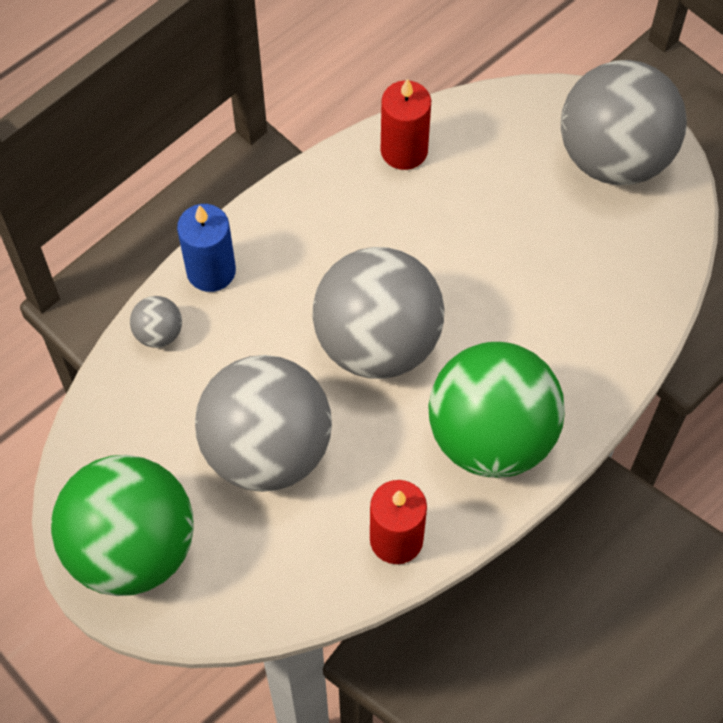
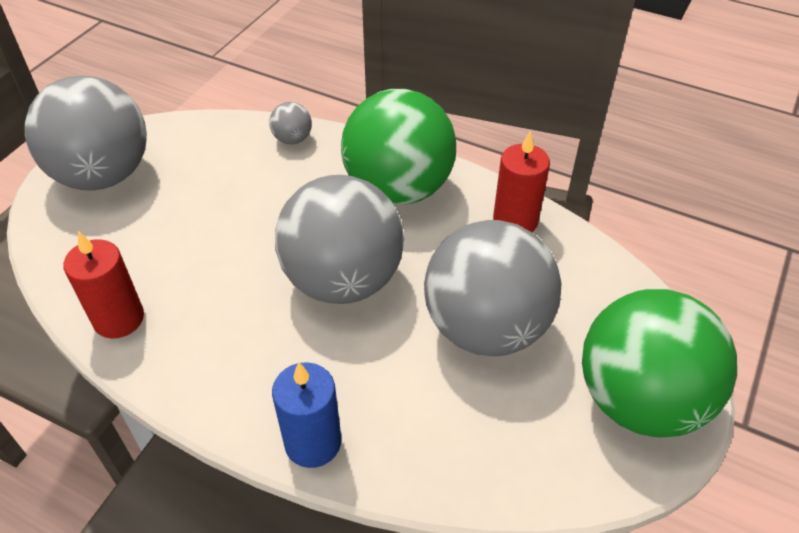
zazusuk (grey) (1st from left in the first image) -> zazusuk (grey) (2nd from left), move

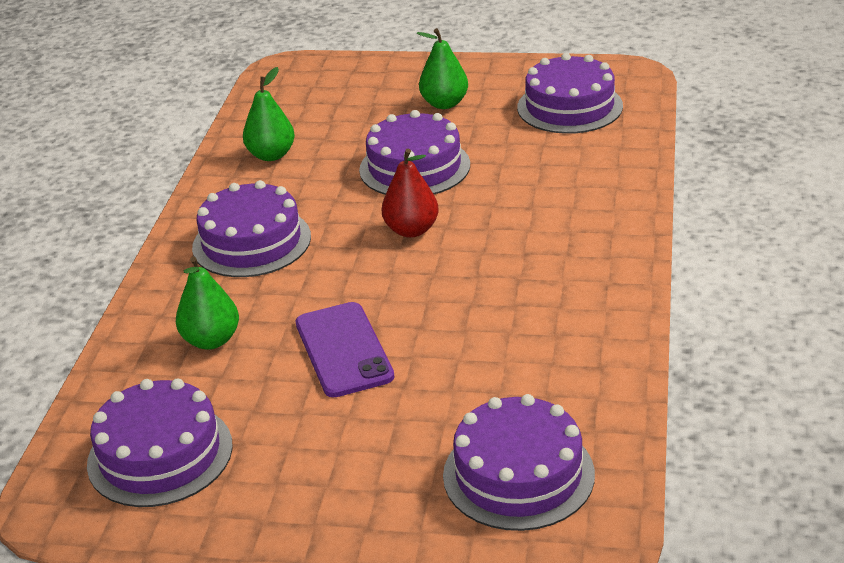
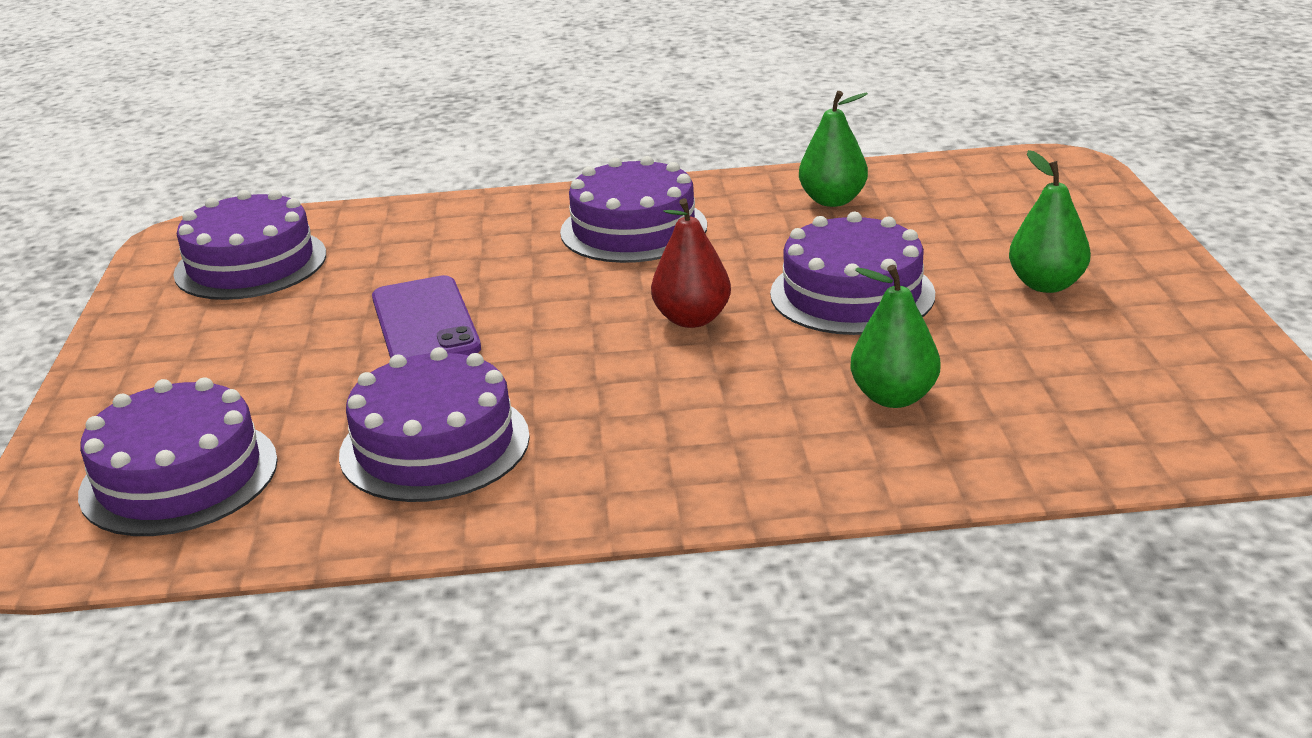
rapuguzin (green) (1st from left in the first image) -> rapuguzin (green) (2nd from left), move
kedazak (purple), 75 degrees counterclockwise
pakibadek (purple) (5th from left in the first image) -> pakibadek (purple) (3rd from left), move

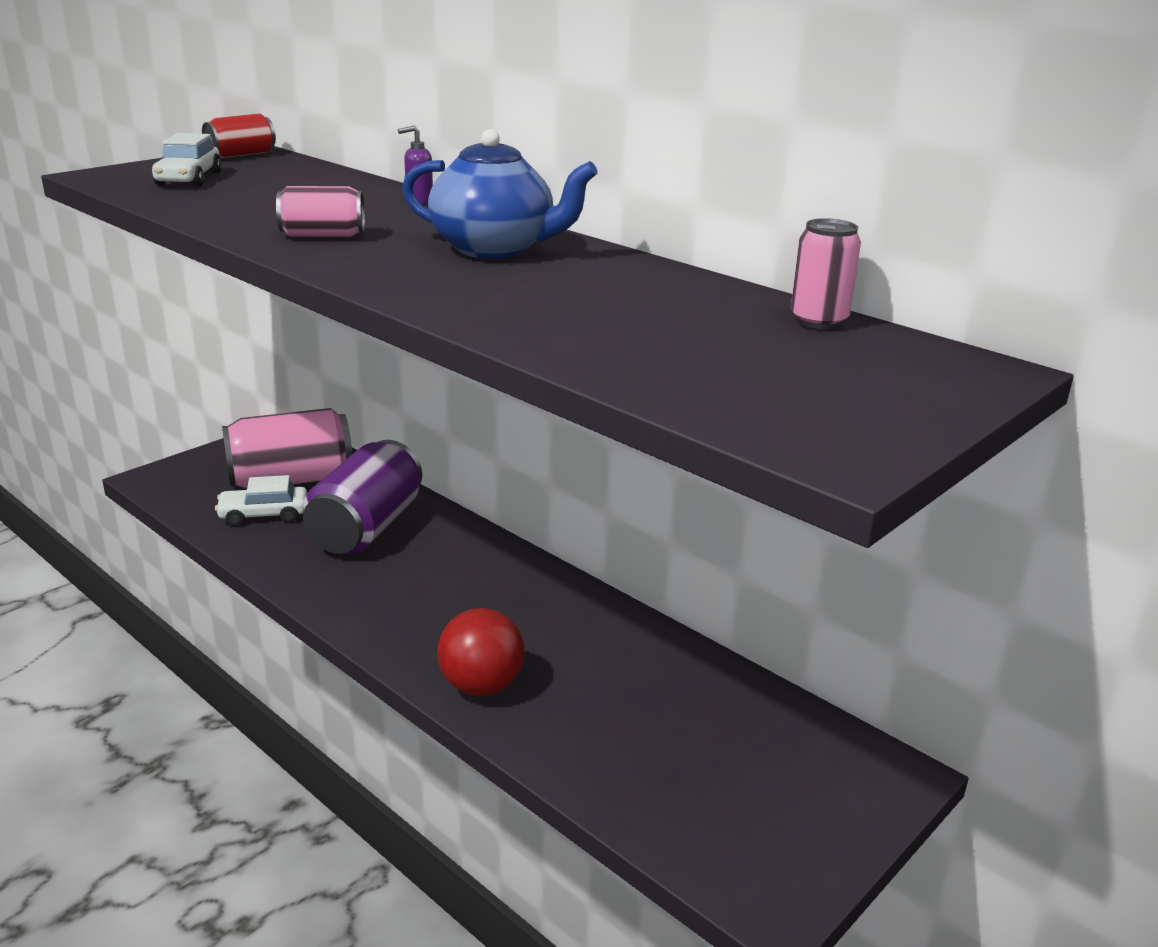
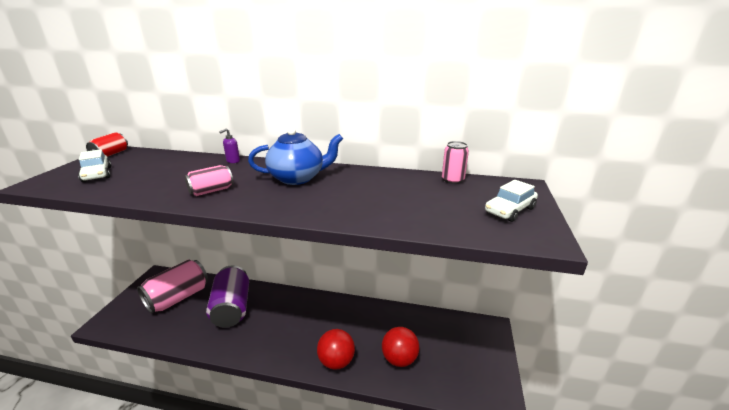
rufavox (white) (2nd from left), move
none -> zazusuk (red) (2nd from left)

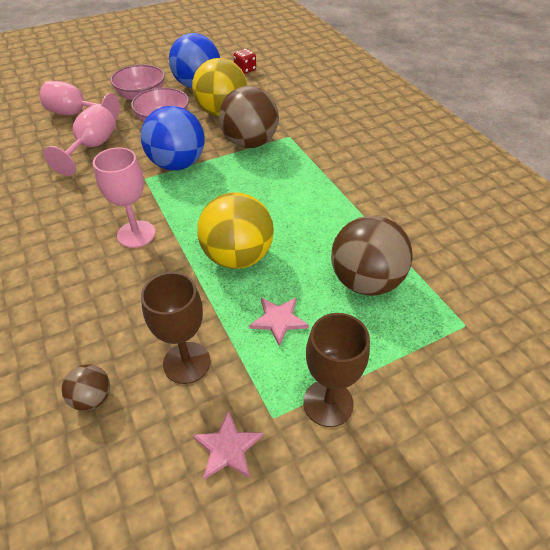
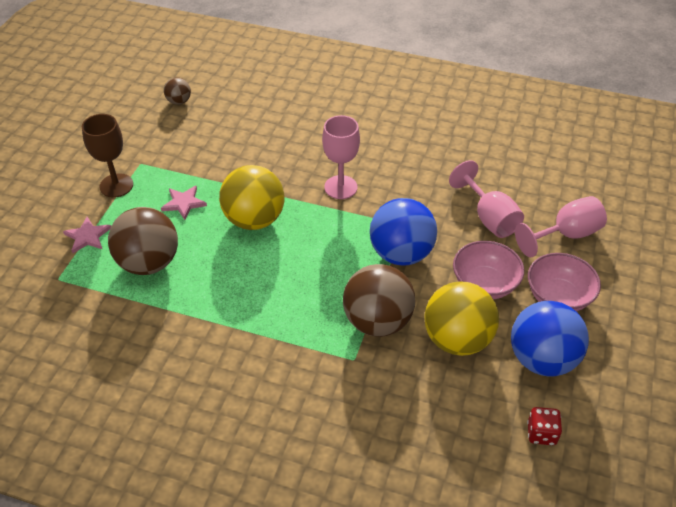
zazusuk (brown) (1st from left in the first image) -> zazusuk (brown) (2nd from left), move
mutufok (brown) (1st from left) -> none
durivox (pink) (1st from left), move

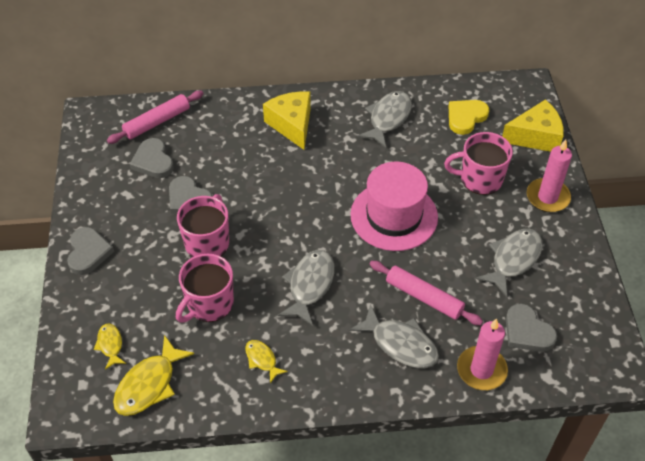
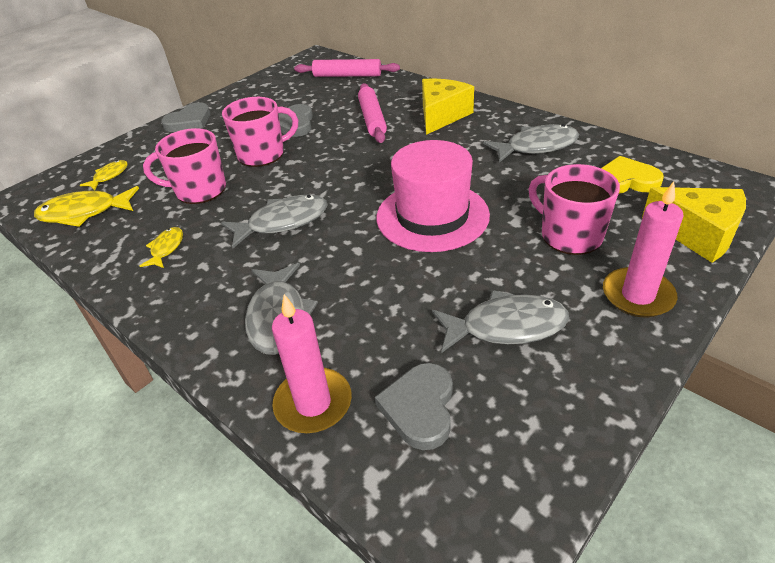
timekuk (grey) (2nd from left) -> none
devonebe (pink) (2nd from left), move

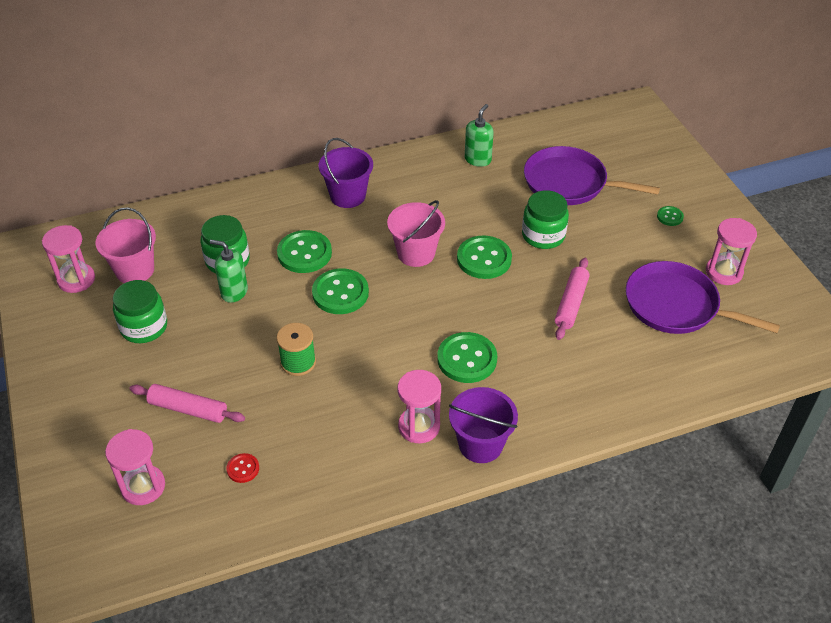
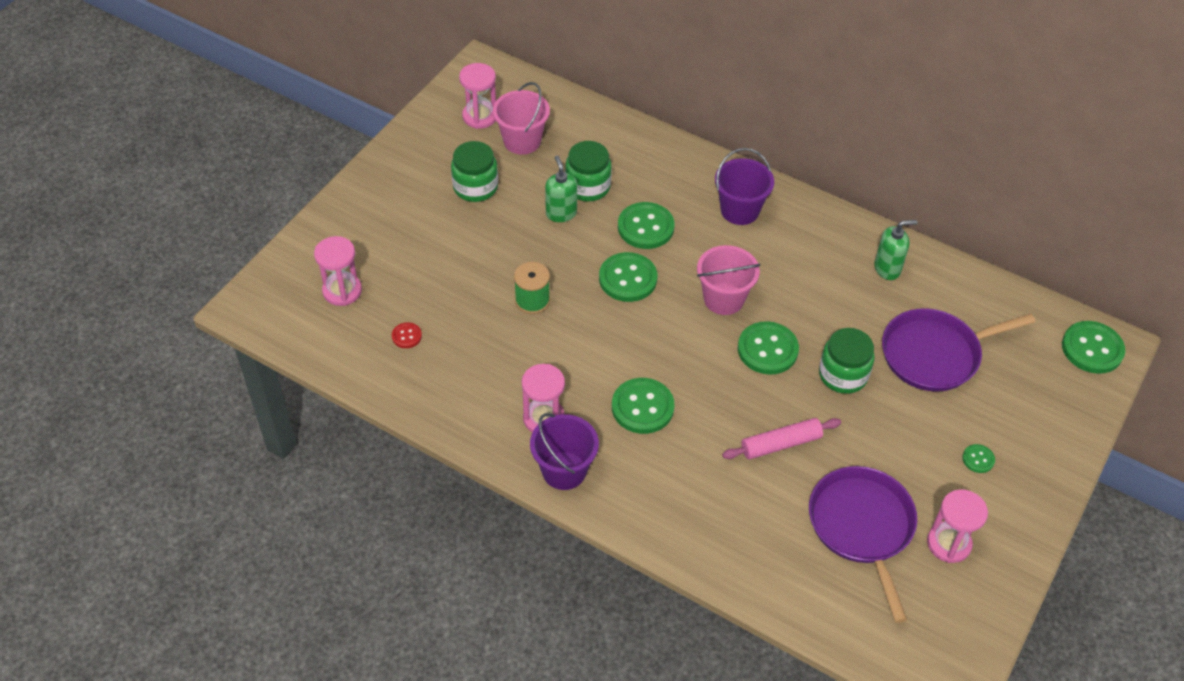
devonebe (pink) (1st from left) -> none
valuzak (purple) (1st from left in the first image) -> valuzak (purple) (2nd from left), 90 degrees counterclockwise
none -> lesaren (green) (6th from left)

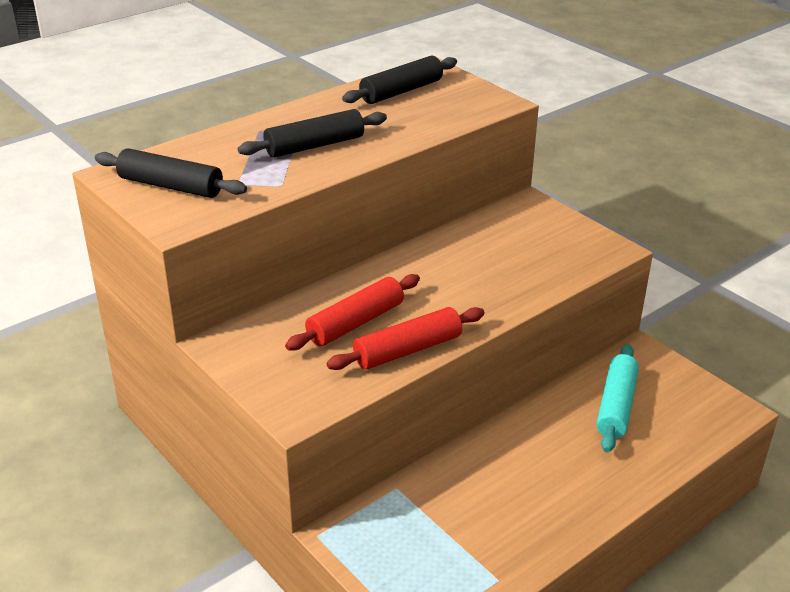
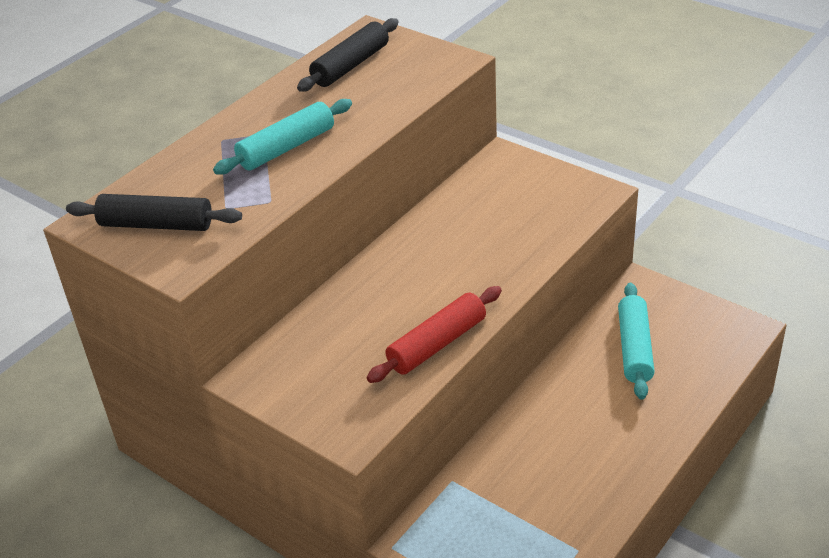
devonebe (black) (2nd from left) -> devonebe (turquoise) (1st from left)
devonebe (red) (1st from left) -> none

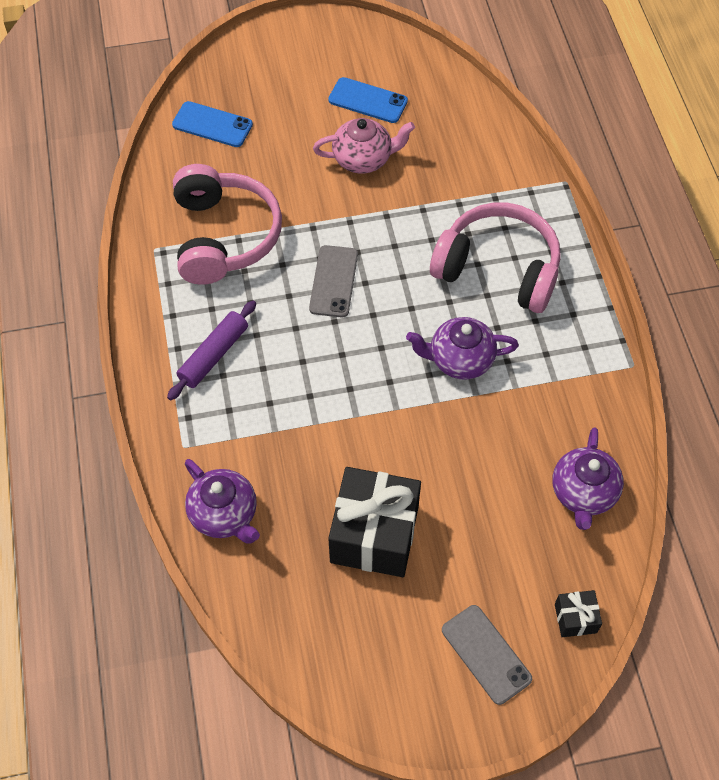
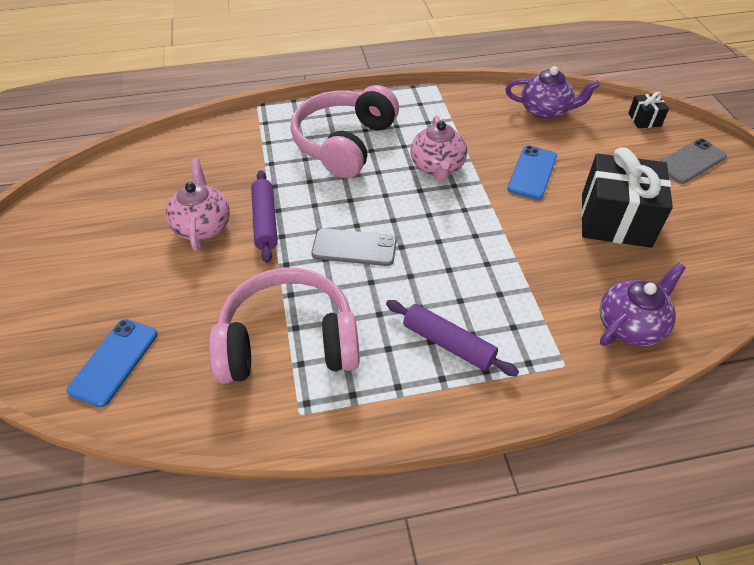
kedazak (blue) (2nd from left), move
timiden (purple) (2nd from left) -> timiden (pink) (2nd from left)
none -> devonebe (purple) (1st from left)

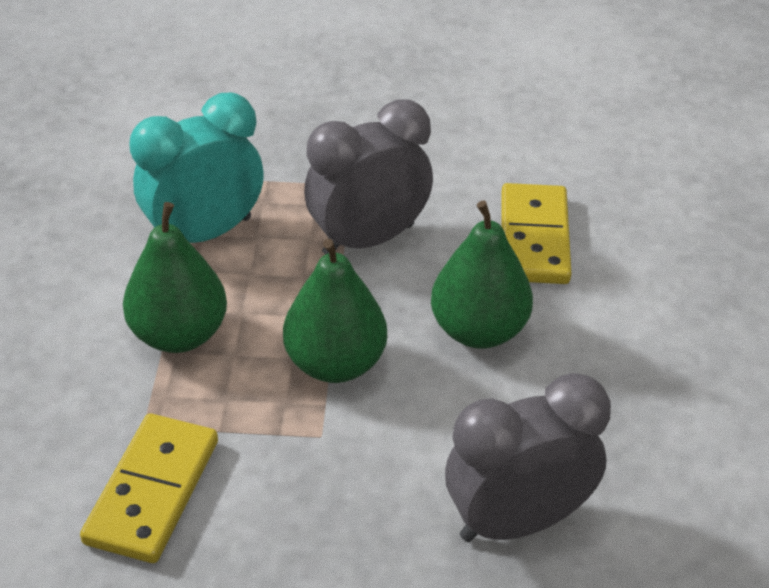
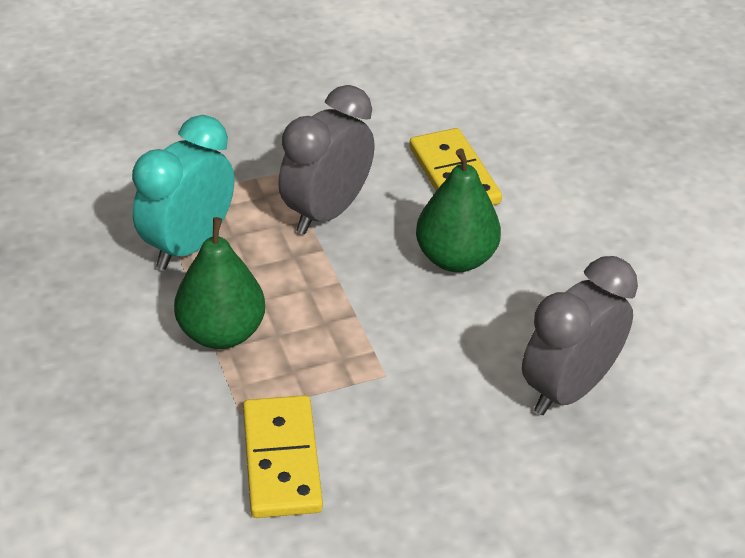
rapuguzin (green) (2nd from left) -> none

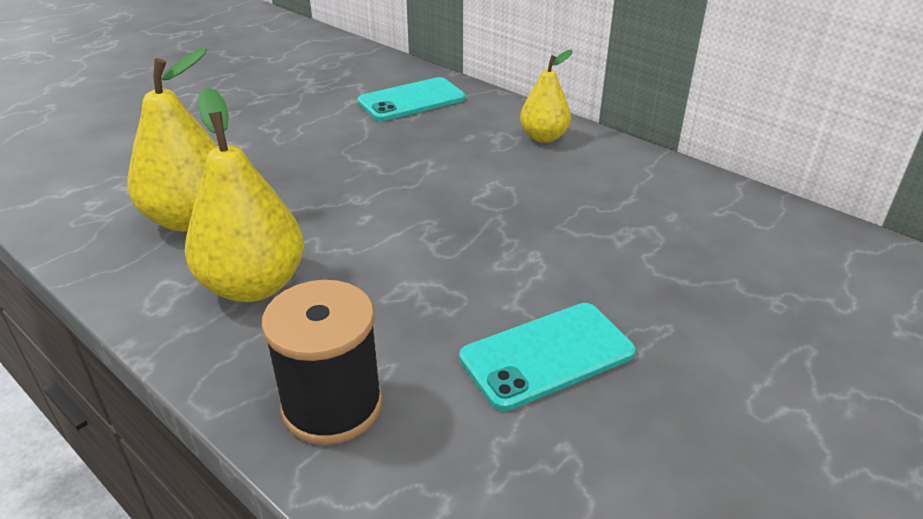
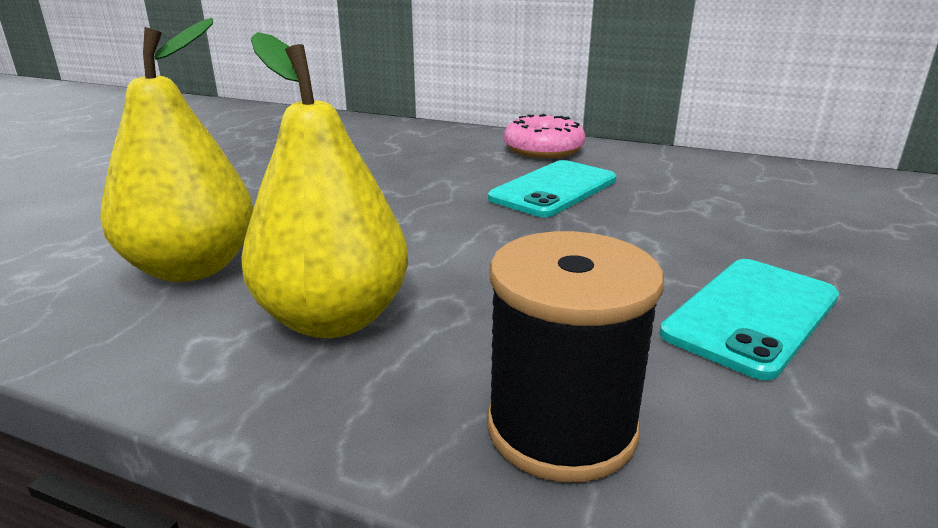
kedazak (turquoise) (1st from left), move
rapuguzin (yellow) (3rd from left) -> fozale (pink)

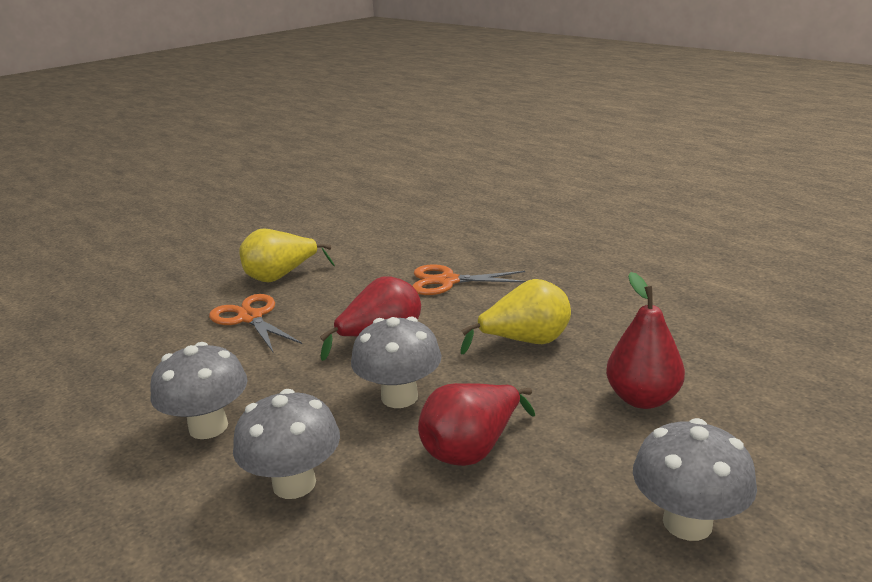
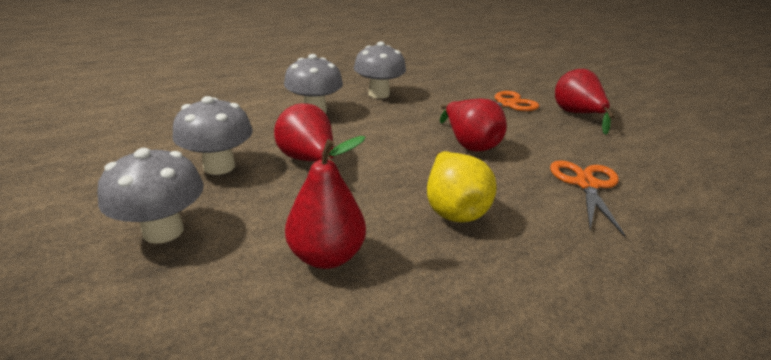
rapuguzin (yellow) (1st from left) -> rapuguzin (red) (4th from left)
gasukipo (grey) (3rd from left in the first image) -> gasukipo (grey) (2nd from left), move

